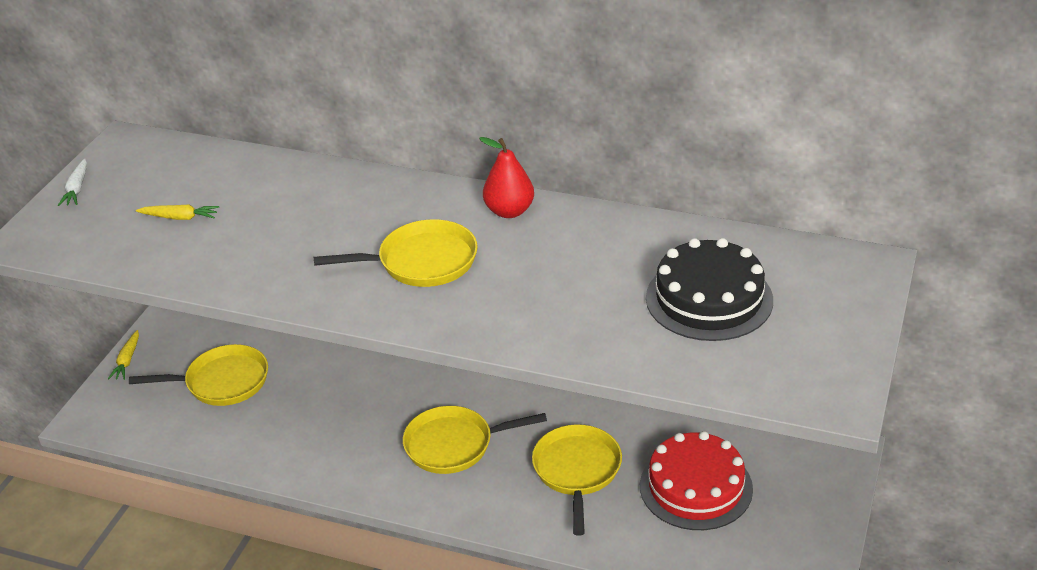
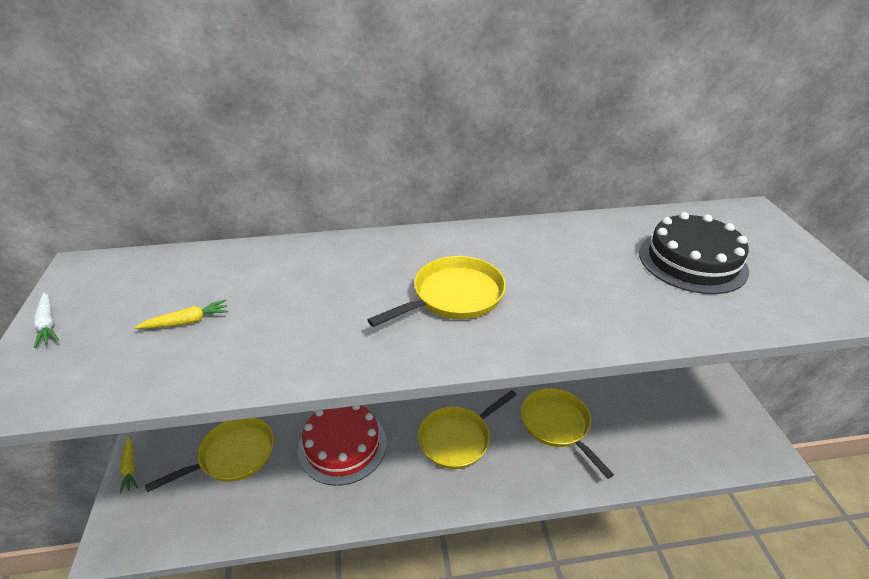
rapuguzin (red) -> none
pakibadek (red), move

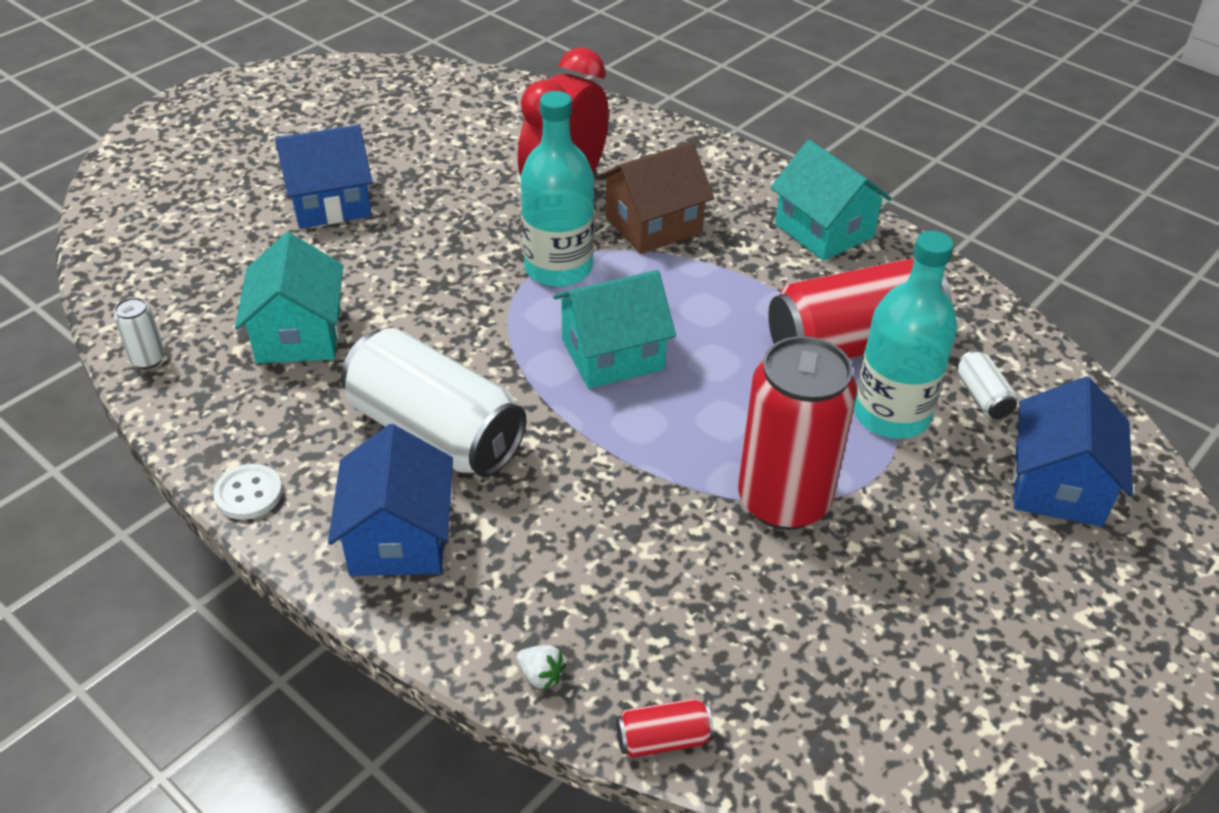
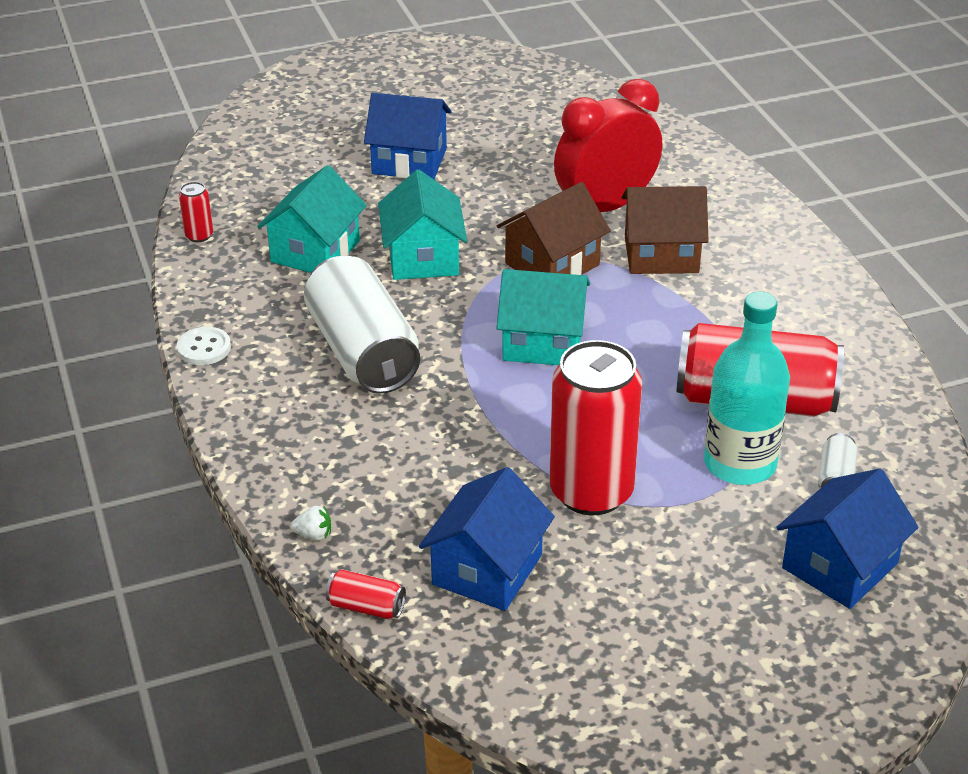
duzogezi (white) (1st from left) -> duzogezi (red) (1st from left)
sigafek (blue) (2nd from left), move
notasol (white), 60 degrees counterclockwise
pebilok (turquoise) (1st from left) -> sigafek (brown) (1st from left)
sigafek (turquoise) (3rd from left in the first image) -> sigafek (turquoise) (2nd from left), move

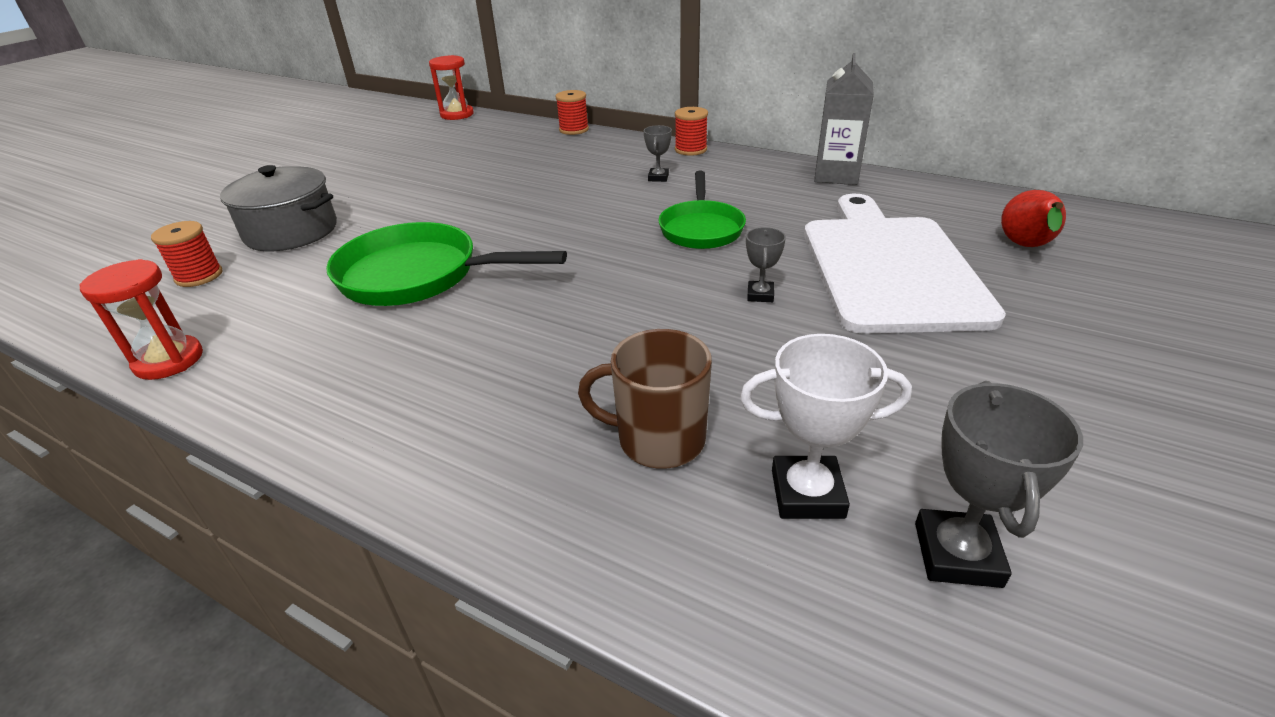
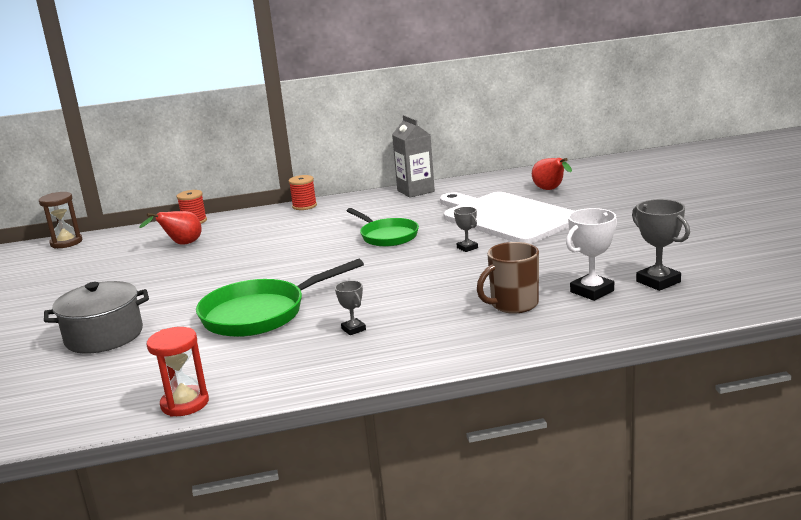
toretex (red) (1st from left) -> none
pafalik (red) (2nd from left) -> pafalik (brown)
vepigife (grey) (1st from left), move
none -> rapuguzin (red) (1st from left)

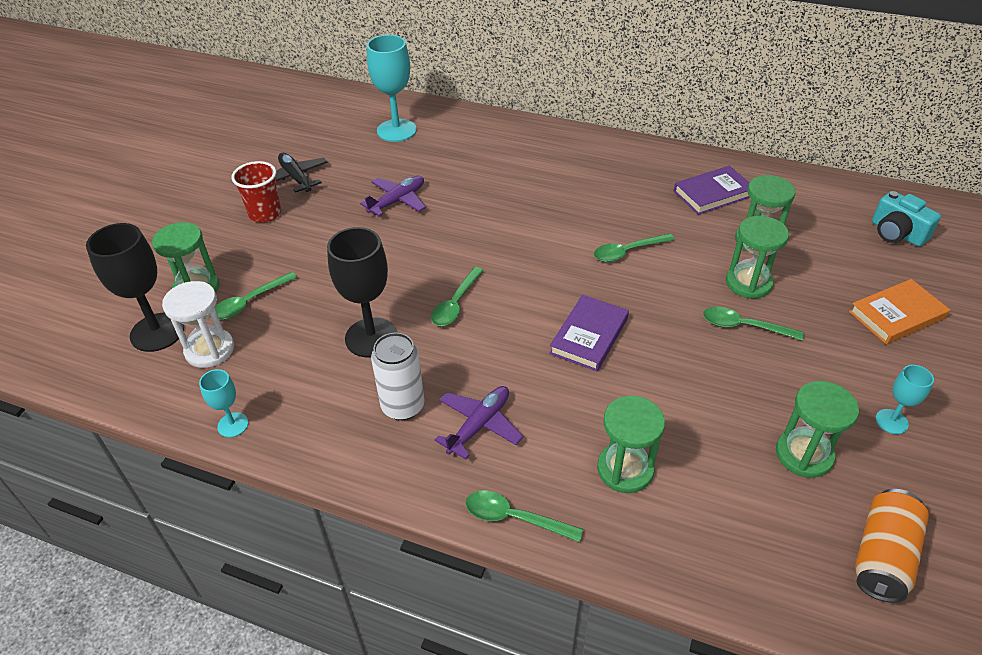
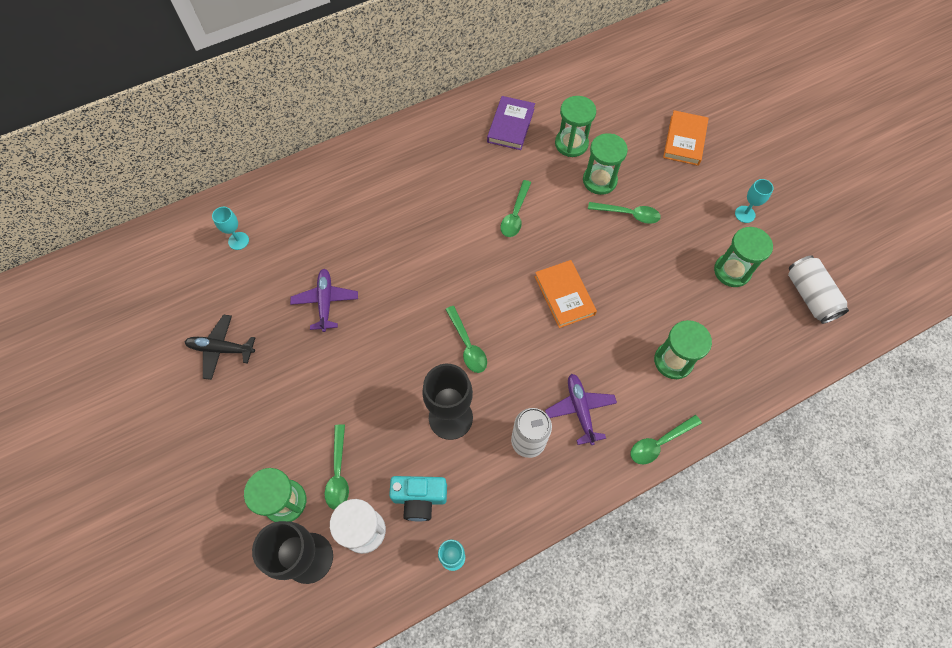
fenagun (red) -> none
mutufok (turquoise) (2nd from left in the first image) -> mutufok (turquoise) (1st from left), x0.52
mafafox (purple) (1st from left) -> mafafox (orange) (1st from left)
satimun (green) (5th from left in the first image) -> satimun (green) (4th from left), 135 degrees counterclockwise
duzogezi (orange) -> duzogezi (white) (2nd from left)
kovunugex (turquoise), move

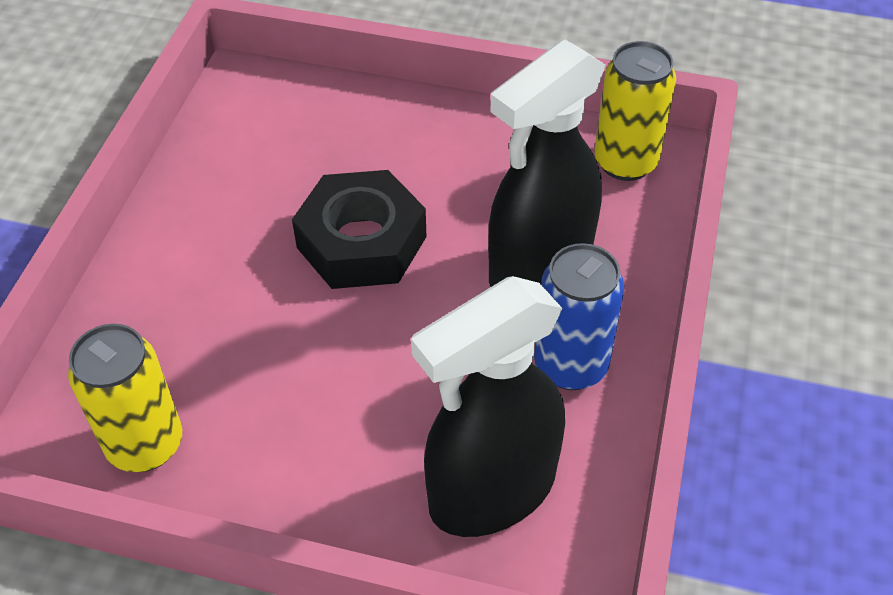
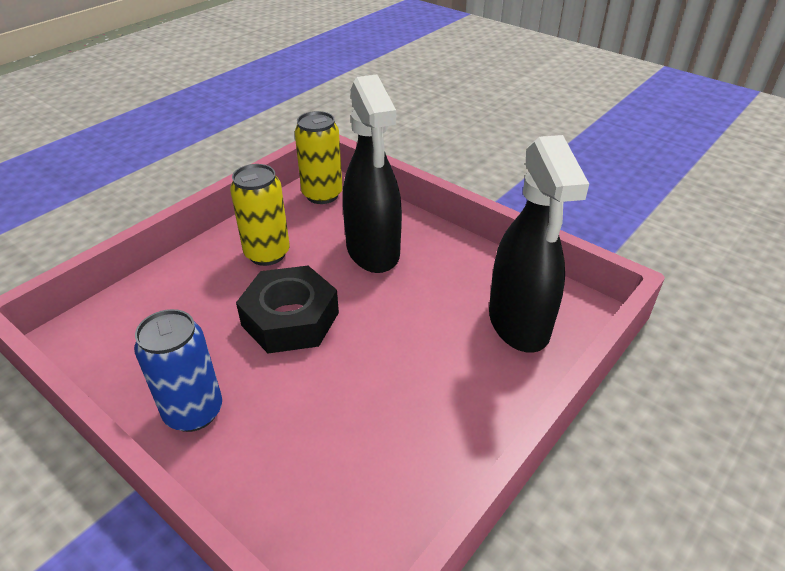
duzogezi (yellow) (1st from left), move
duzogezi (blue), move

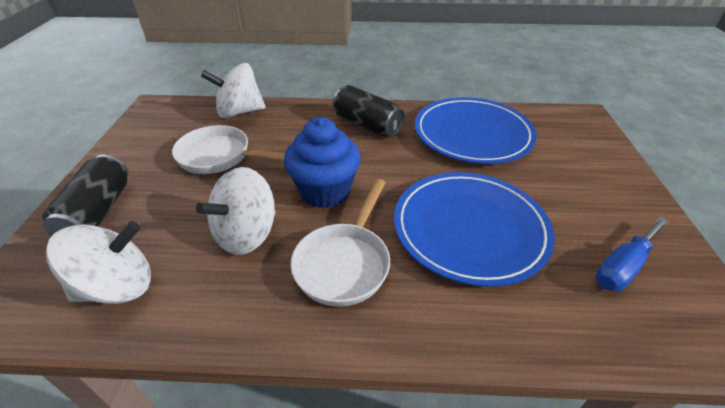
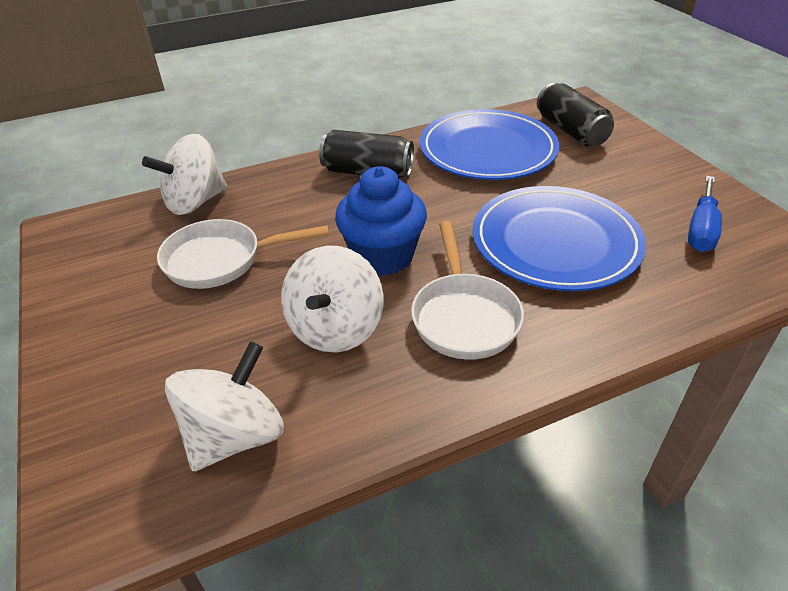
duzogezi (black) (1st from left in the first image) -> duzogezi (black) (2nd from left), move

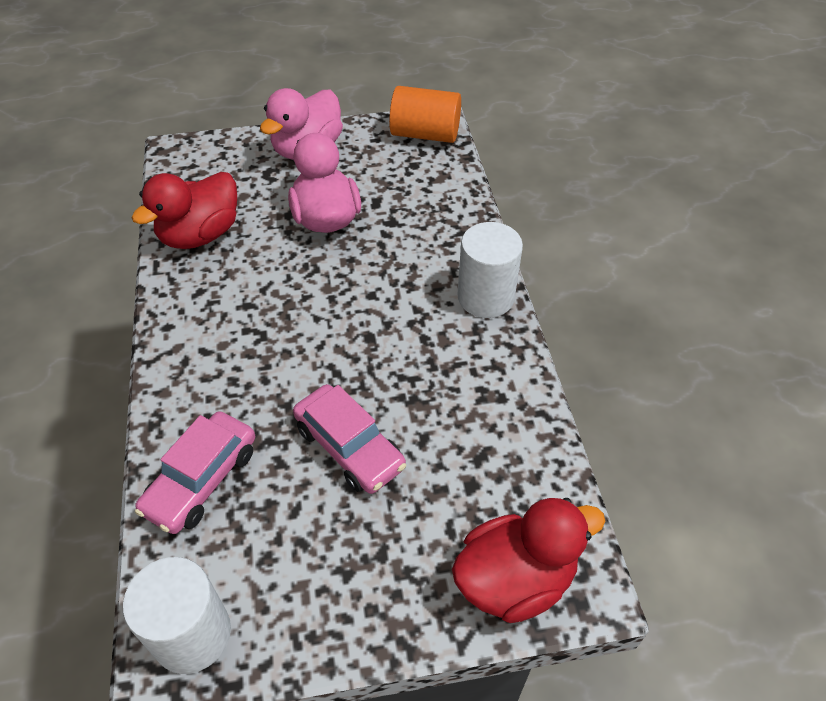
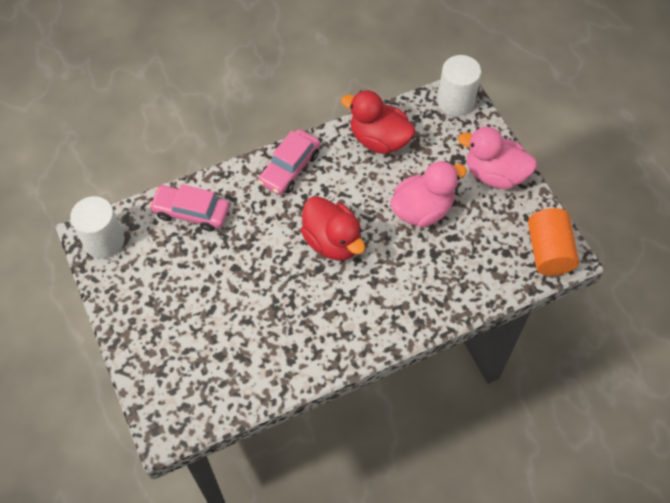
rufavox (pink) (2nd from left), move
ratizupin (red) (2nd from left in the first image) -> ratizupin (red) (1st from left), move
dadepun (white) (2nd from left), move

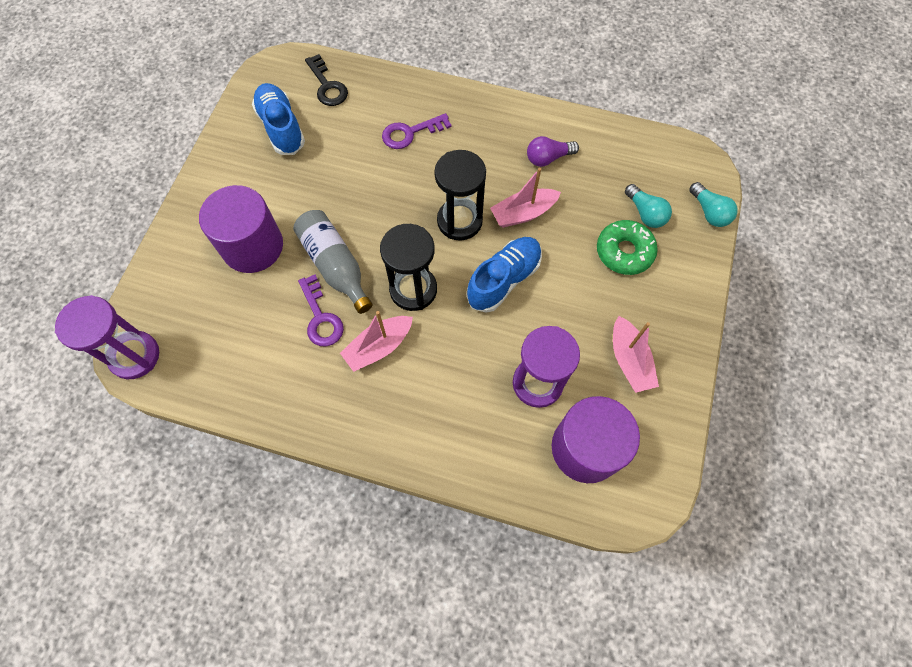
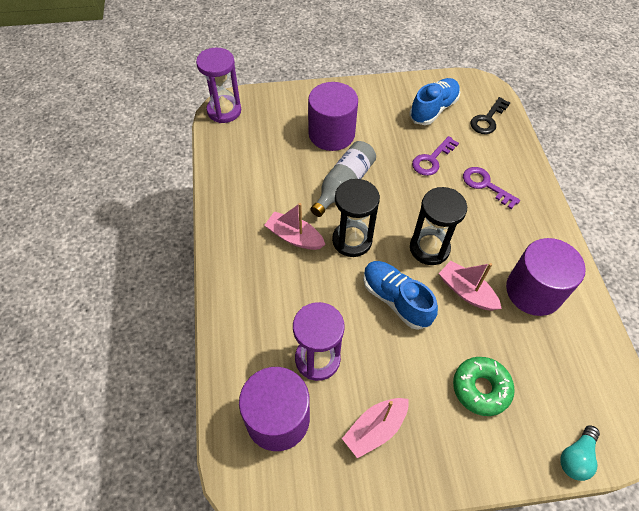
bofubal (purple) (1st from left), move
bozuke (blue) (2nd from left in the first image) -> bozuke (blue) (1st from left), 150 degrees counterclockwise
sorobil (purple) -> dadepun (purple) (3rd from left)
sorobil (turquoise) (1st from left) -> none

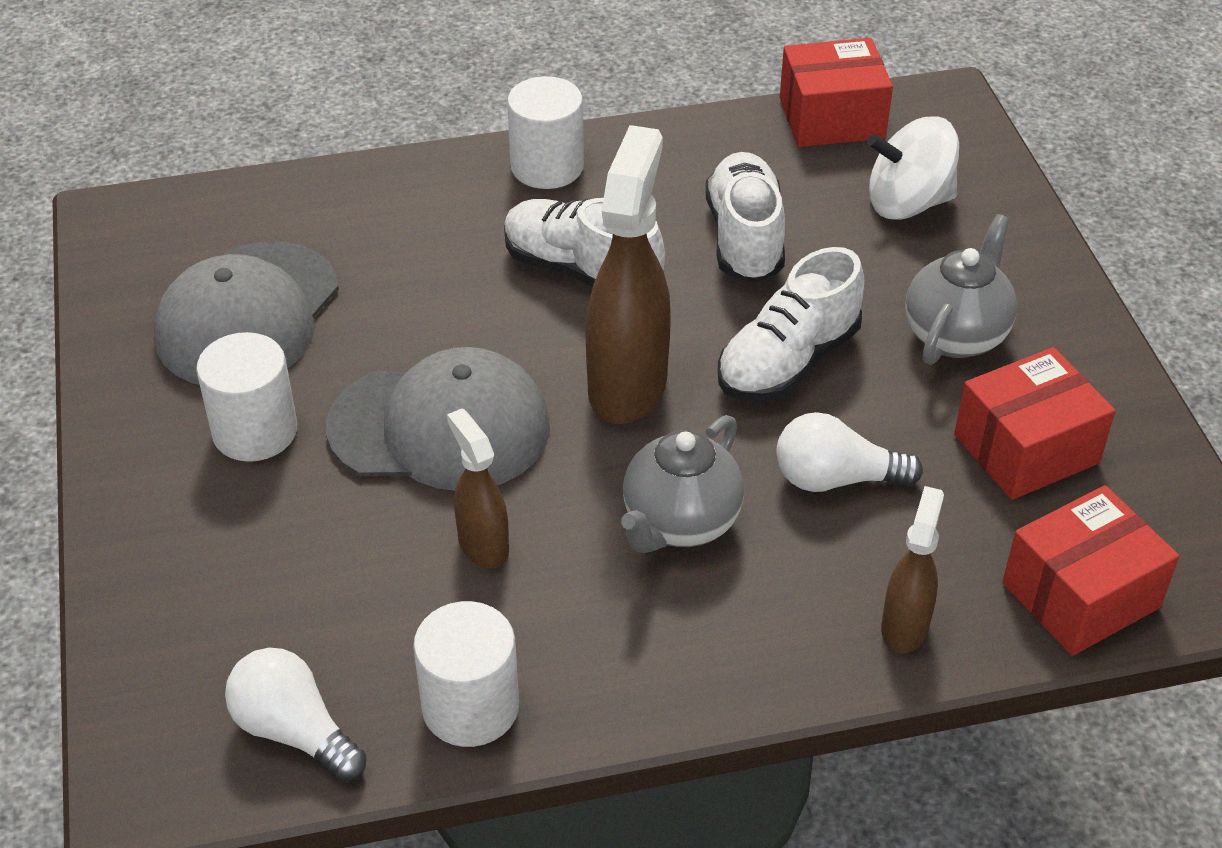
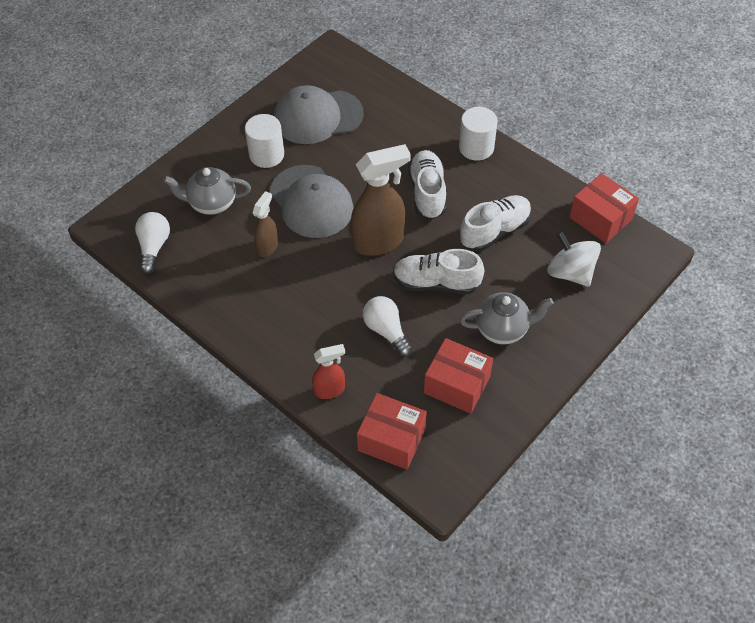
dadepun (white) (2nd from left) -> none
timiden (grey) (1st from left), move
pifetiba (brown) (3rd from left) -> pifetiba (red)

